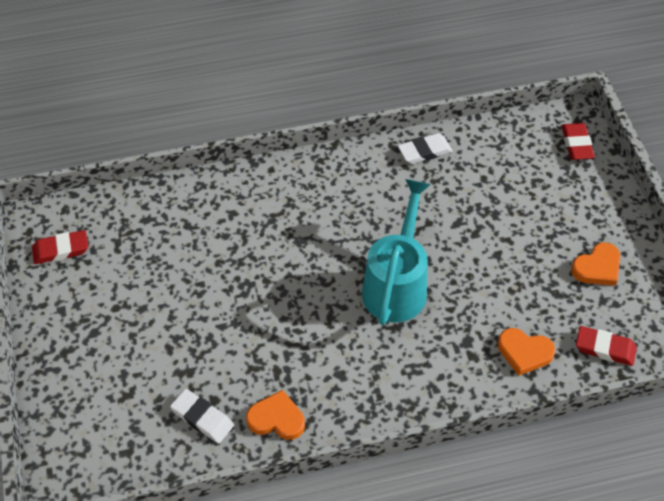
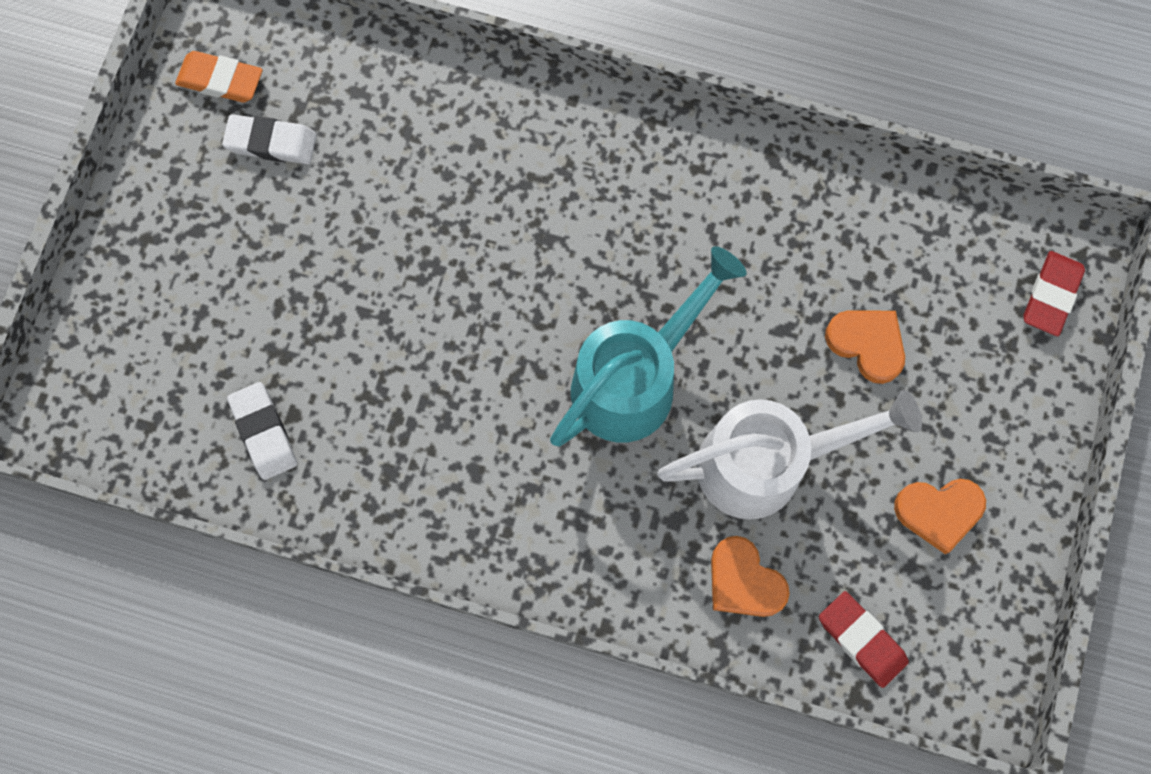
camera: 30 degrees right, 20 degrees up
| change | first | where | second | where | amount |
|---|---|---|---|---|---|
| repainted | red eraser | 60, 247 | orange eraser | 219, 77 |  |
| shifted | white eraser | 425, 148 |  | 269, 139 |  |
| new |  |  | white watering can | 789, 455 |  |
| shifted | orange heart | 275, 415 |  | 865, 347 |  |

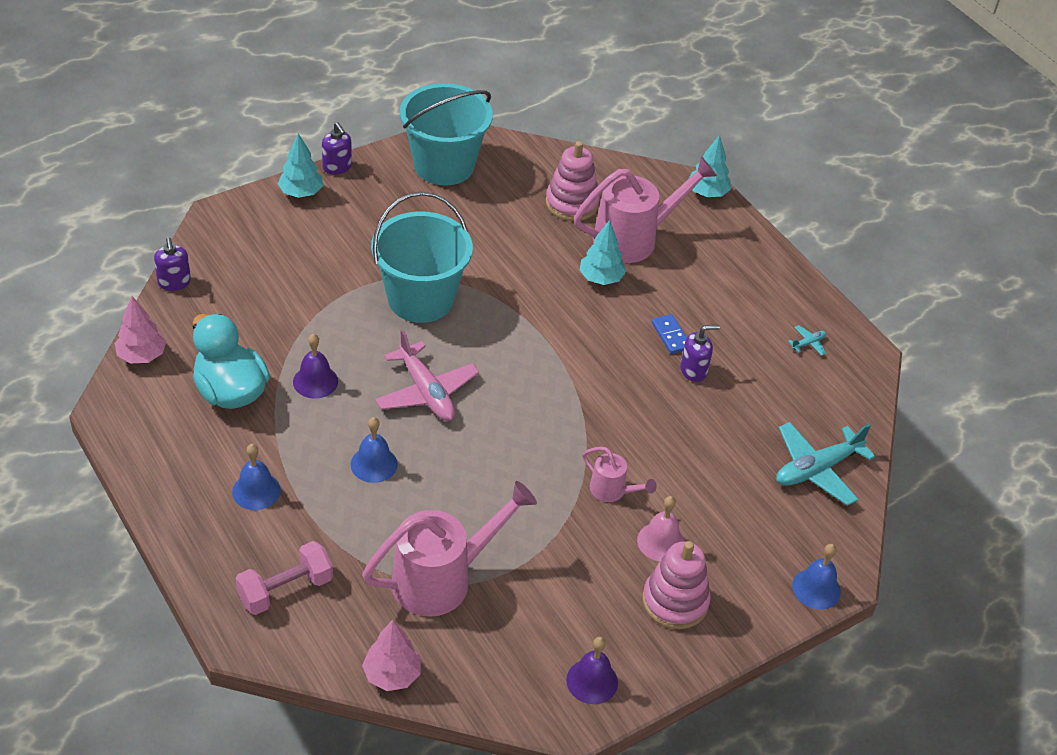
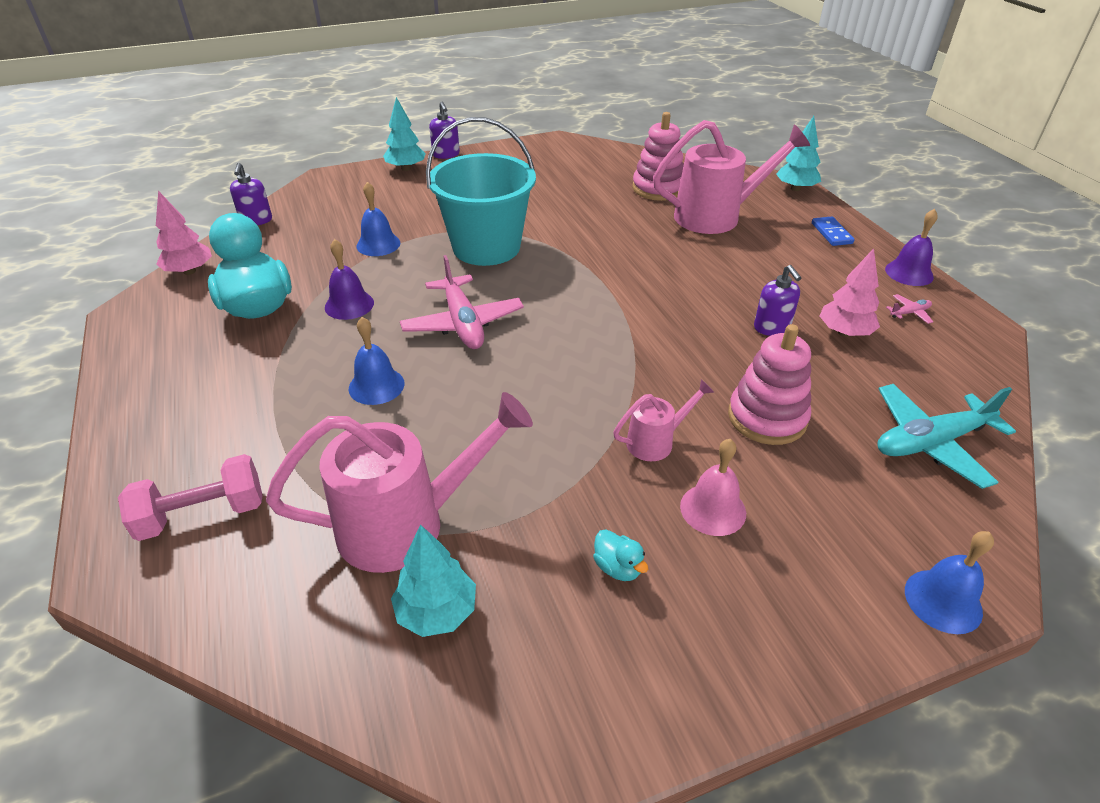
camera: 15 degrees right, 5 degrees down
| change | first | where | second | where | amount |
|---|---|---|---|---|---|
| shifted | blue bell | 256, 477 |  | 378, 219 |  |
| shifted | turquoise tree | 602, 252 |  | 433, 580 |  |
| new |  |  | turquoise duck | 620, 555 |  |
| rotated | pink watering can | 620, 474 |  | 663, 420 | 75 degrees counterclockwise |
| shifted | pink stacking toy | 677, 585 |  | 769, 384 |  |
| rotated | purple soap dispenser | 700, 353 |  | 777, 300 | 75 degrees clockwise |
| shifted | blue domino | 669, 334 |  | 833, 231 |  |
| shifted | pink tree | 391, 655 |  | 850, 292 |  |
| shifted | purple bell | 592, 670 |  | 911, 247 |  |
| repainted | turquoise plane | 807, 340 | pink plane | 909, 309 |  |
| gone | turquoise bucket | 446, 134 |  |  |  |

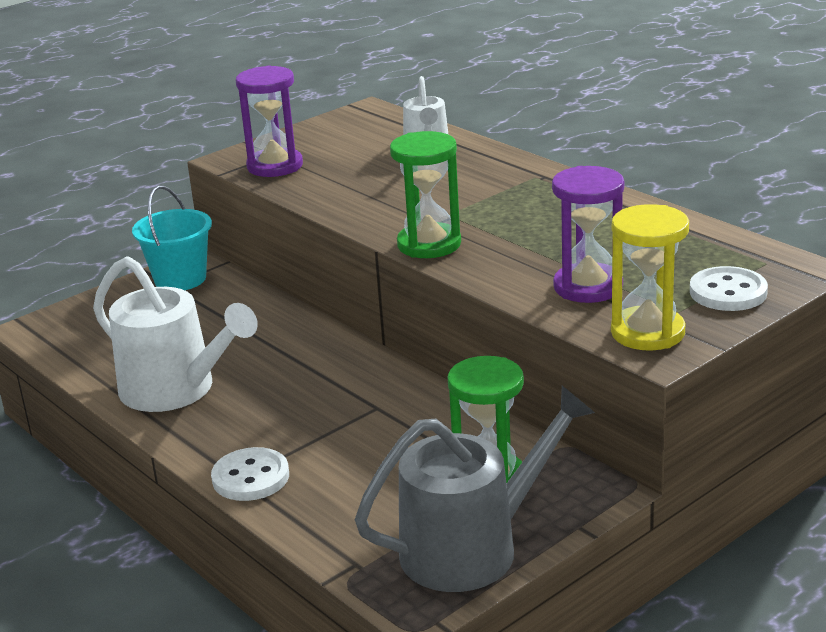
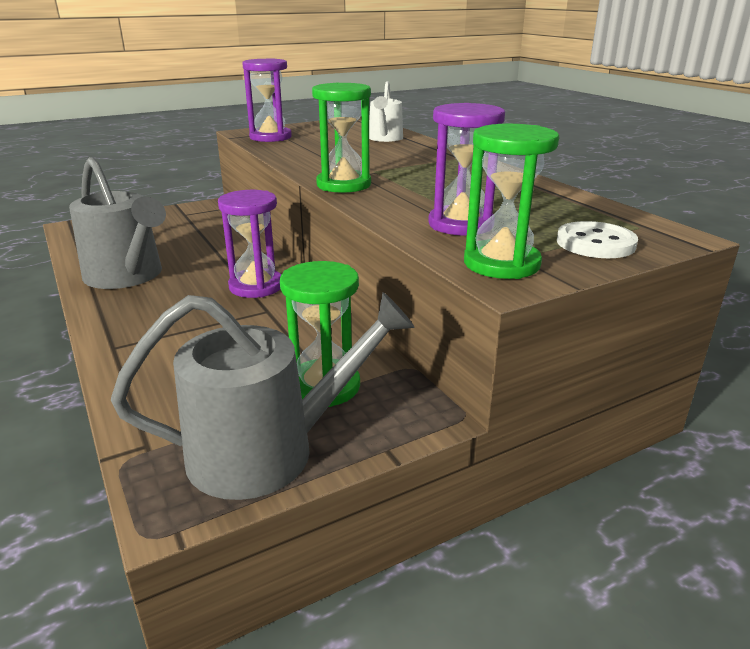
camera: 10 degrees right, 0 degrees up
| change | first | where | second | where | amount |
|---|---|---|---|---|---|
| repainted | white watering can | 175, 334 | grey watering can | 117, 223 |  |
| new |  |  | purple hourglass | 249, 244 |  |
| repainted | yellow hourglass | 650, 277 | green hourglass | 511, 201 |  |
| gone | turquoise bucket | 172, 237 |  |  |  |
| gone | white button | 250, 474 |  |  |  |

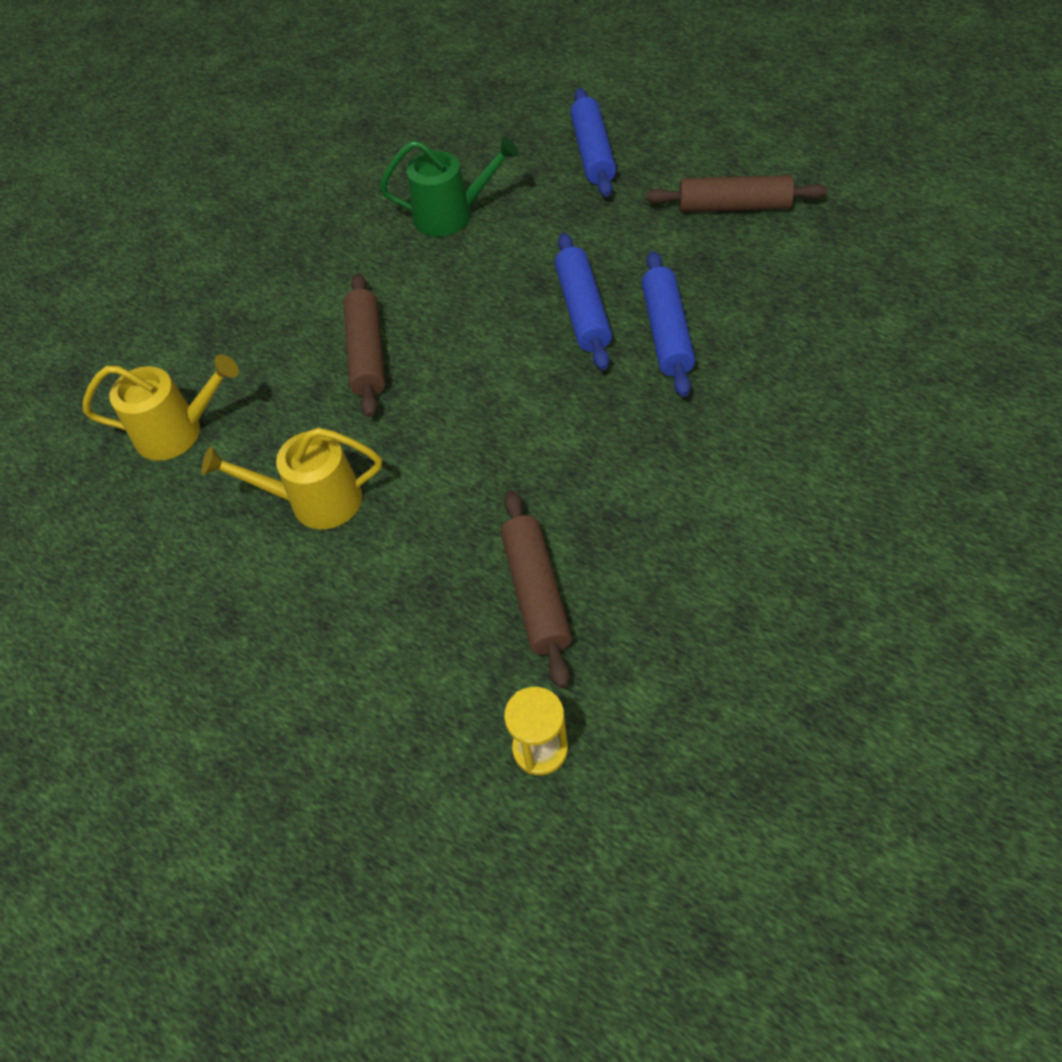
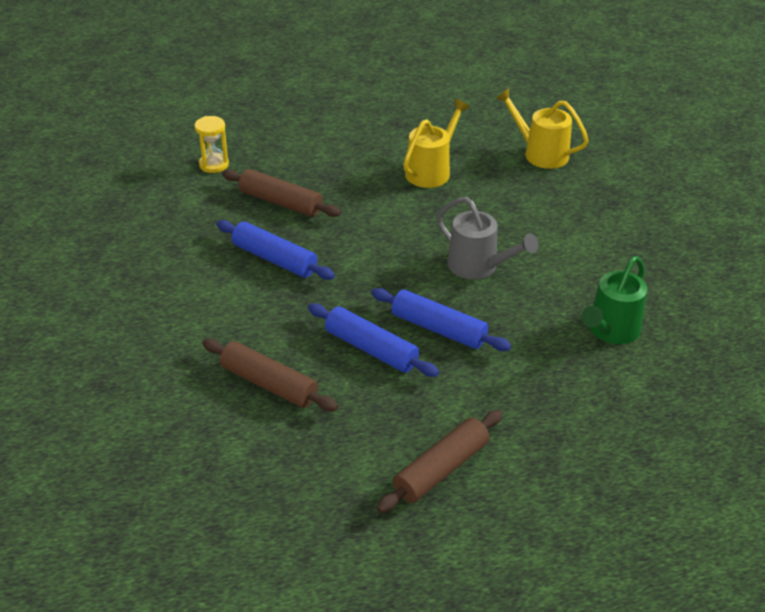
camera: 125 degrees right, 15 degrees down
| change | first | where | second | where | amount |
|---|---|---|---|---|---|
| shifted | brown rolling pin | 364, 345 |  | 270, 375 |  |
| shifted | blue rolling pin | 593, 142 |  | 276, 250 |  |
| new |  |  | grey watering can | 487, 238 |  |
| rotated | yellow watering can | 161, 407 |  | 542, 128 | 90 degrees clockwise |

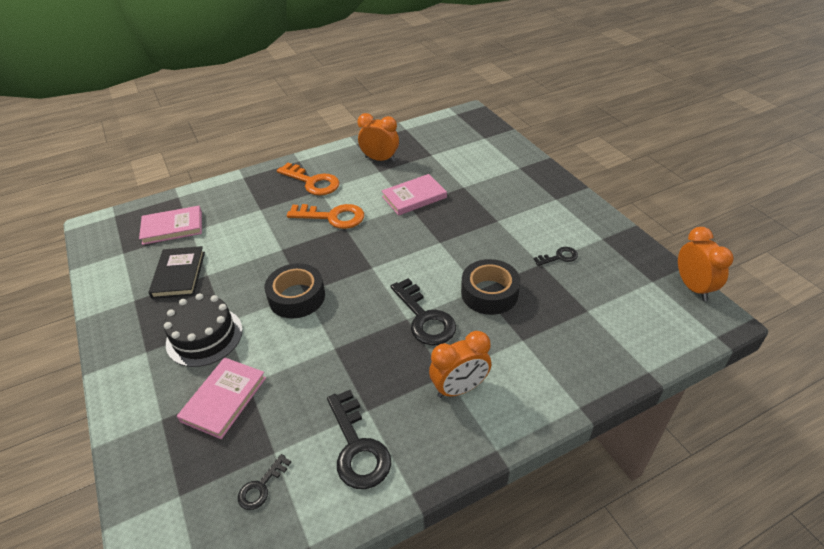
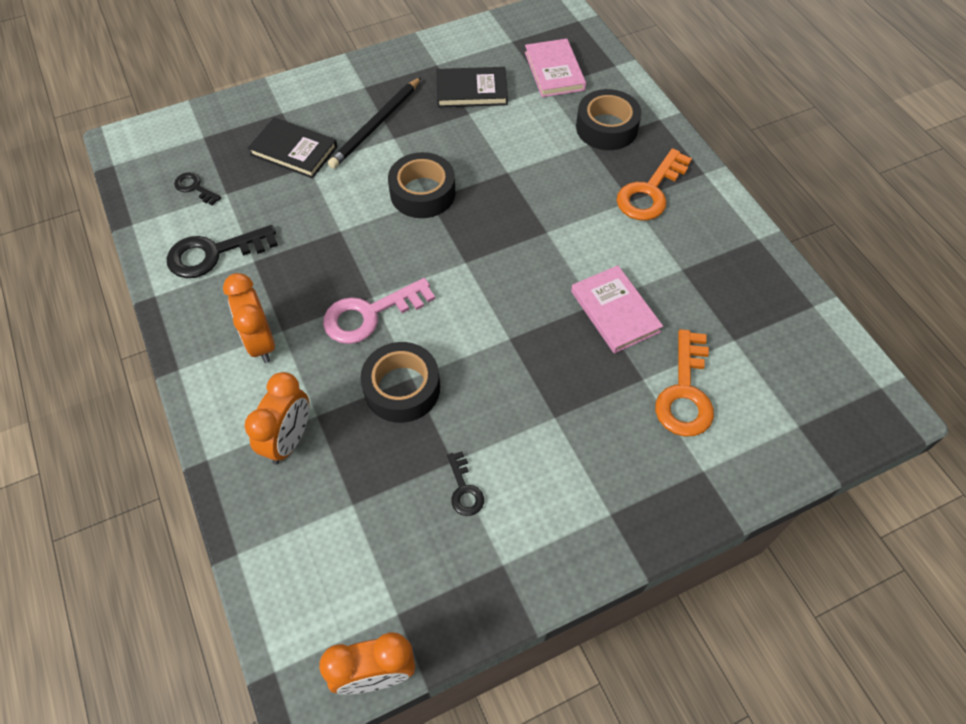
camera: 90 degrees right, 15 degrees up
| change | first | where | second | where | amount |
|---|---|---|---|---|---|
| shifted | orange clock | 378, 137 |  | 277, 418 |  |
| repainted | pink book | 221, 398 | black book | 292, 148 |  |
| repainted | black key | 423, 311 | pink key | 379, 311 |  |
| swapped | black cake | 203, 330 | black pencil | 374, 123 |  |
| new |  |  | black tape | 609, 119 |  |
| shifted | orange key | 325, 216 |  | 684, 383 |  |

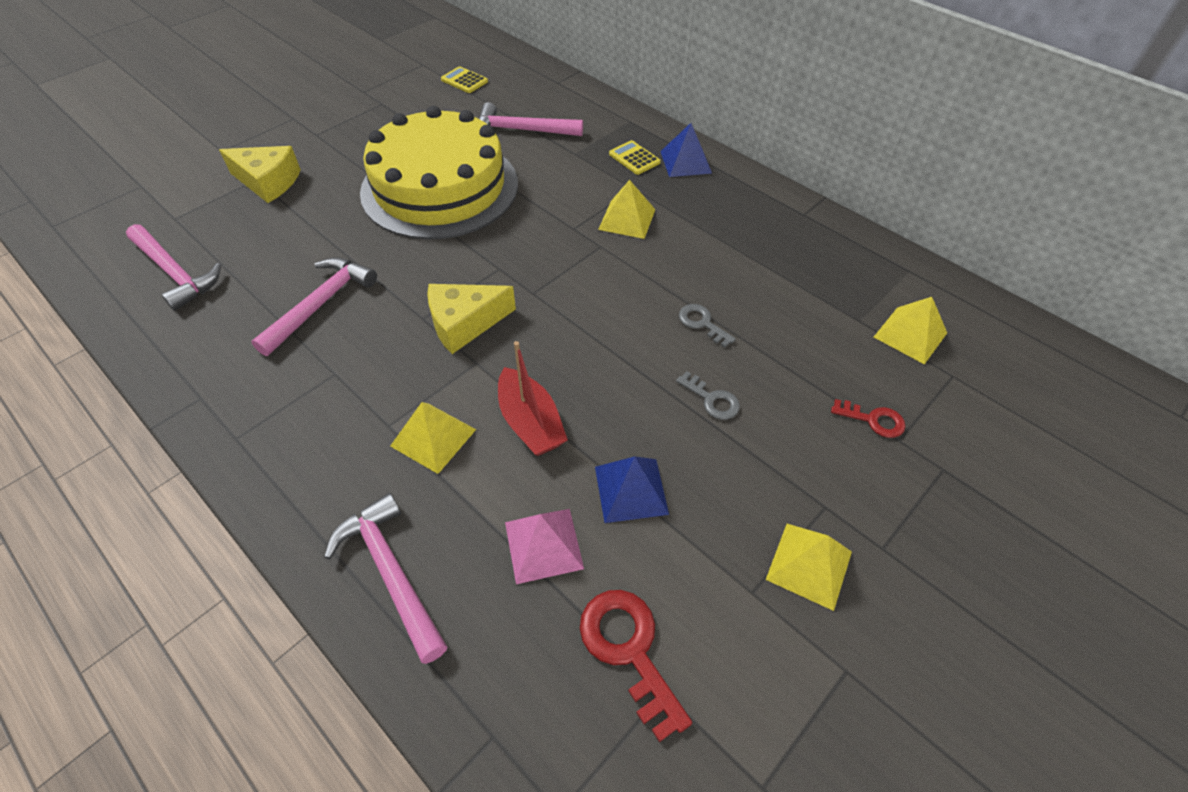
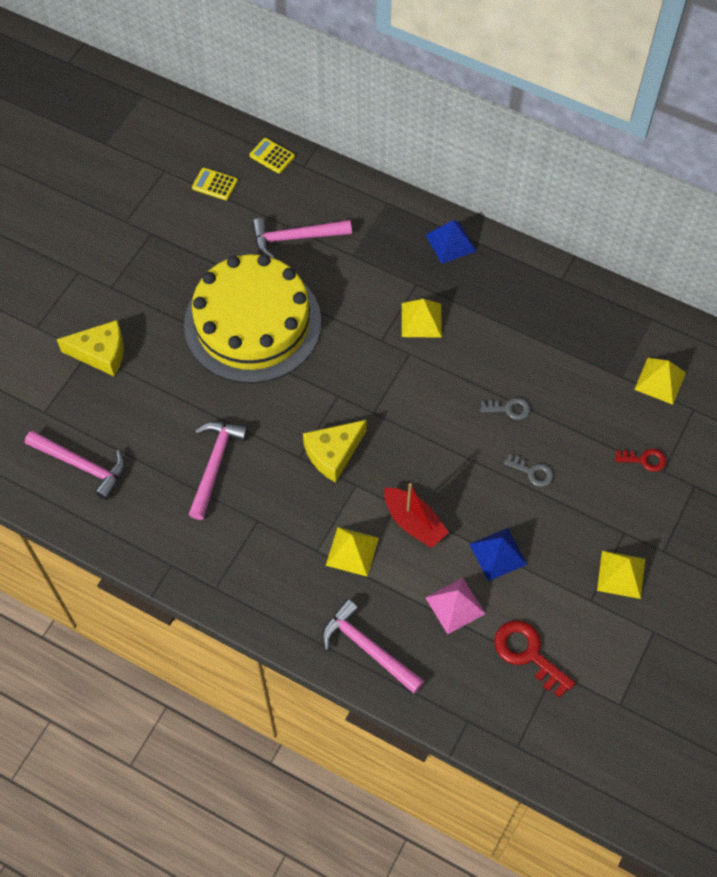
camera: 15 degrees left, 10 degrees up
| change | first | where | second | where | amount |
|---|---|---|---|---|---|
| shifted | yellow calculator | 635, 157 |  | 272, 156 |  |
| rotated | grey key | 707, 326 |  | 505, 409 | 150 degrees clockwise |

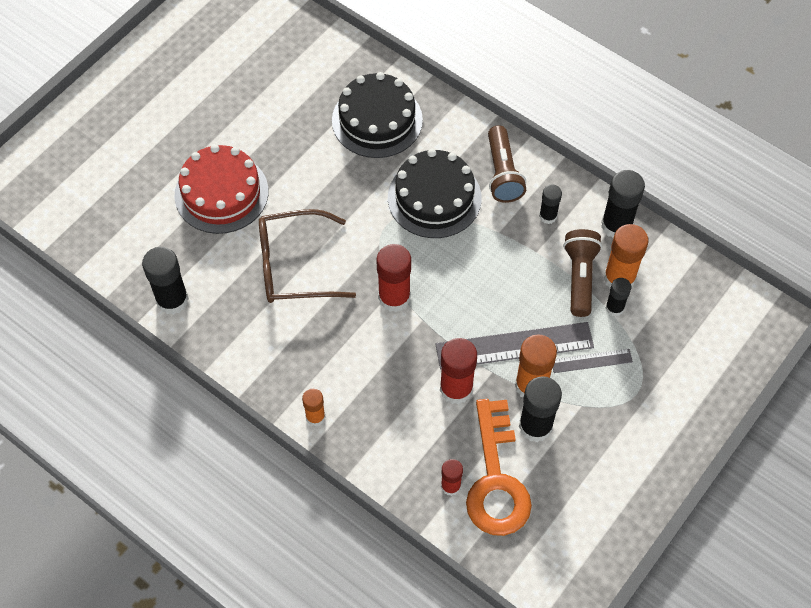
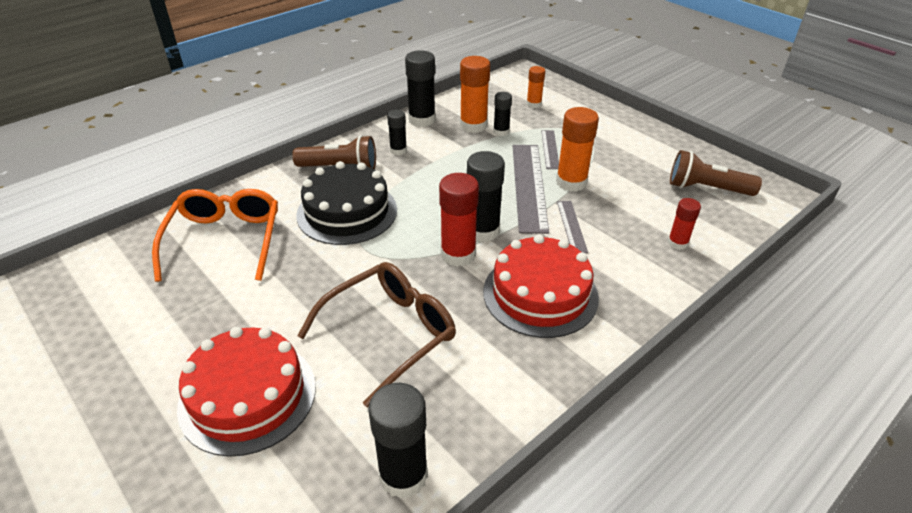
camera: 80 degrees left, 20 degrees down
| change | first | where | second | where | amount |
|---|---|---|---|---|---|
| swapped | black cake | 377, 115 | orange glasses | 215, 235 |  |
| rotated | brown glasses | 307, 256 |  | 376, 335 | 135 degrees counterclockwise |
| shifted | black glue stick | 540, 409 |  | 486, 196 |  |
| new |  |  | red cake | 541, 286 |  |
| shifted | orange glue stick | 313, 407 |  | 535, 87 |  |
| swapped | red glue stick | 458, 371 | grey ruler | 572, 227 |  |
| shifted | brown flashlight | 582, 273 |  | 716, 173 |  |
| gone | orange key | 499, 467 |  |  |  |

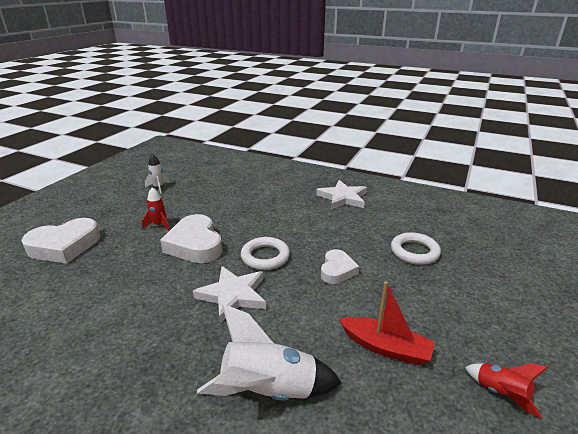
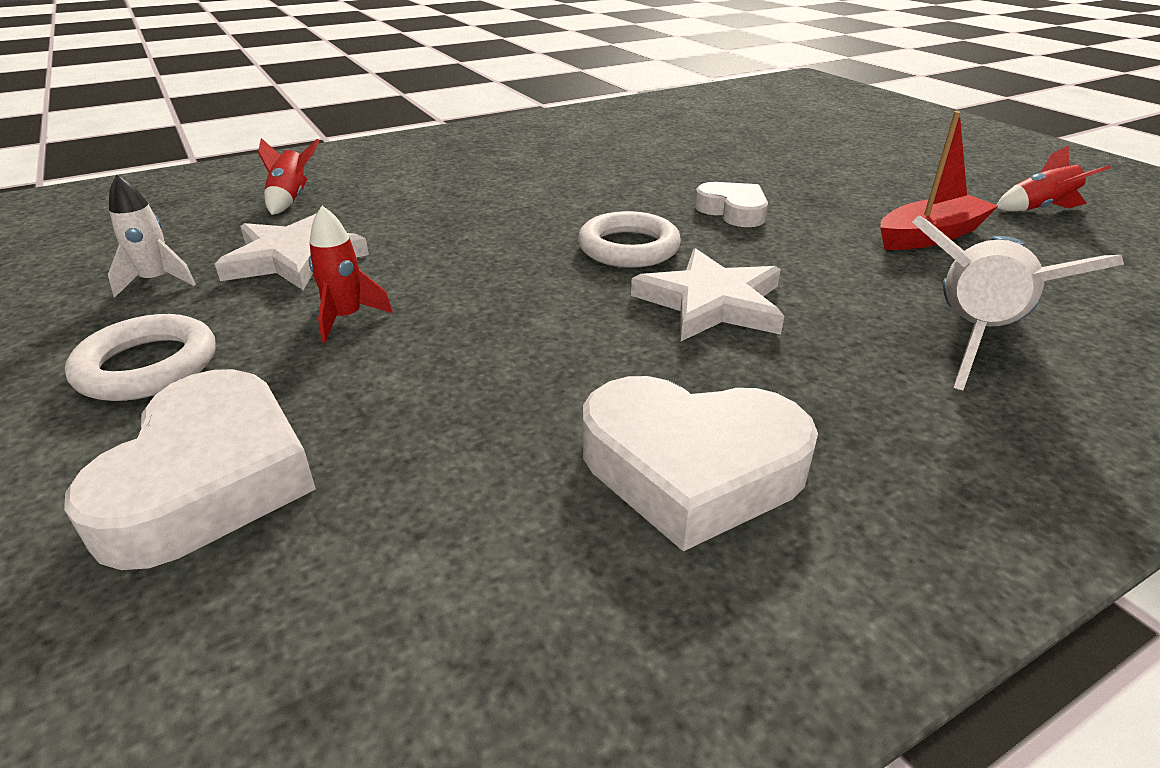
camera: 55 degrees left, 5 degrees up
| change | first | where | second | where | amount |
|---|---|---|---|---|---|
| shifted | white ring | 416, 248 |  | 140, 357 |  |
| shifted | white star | 341, 195 |  | 292, 251 |  |
| new |  |  | red rocket | 288, 176 |  |
| shifted | white heart | 191, 238 |  | 700, 463 |  |

